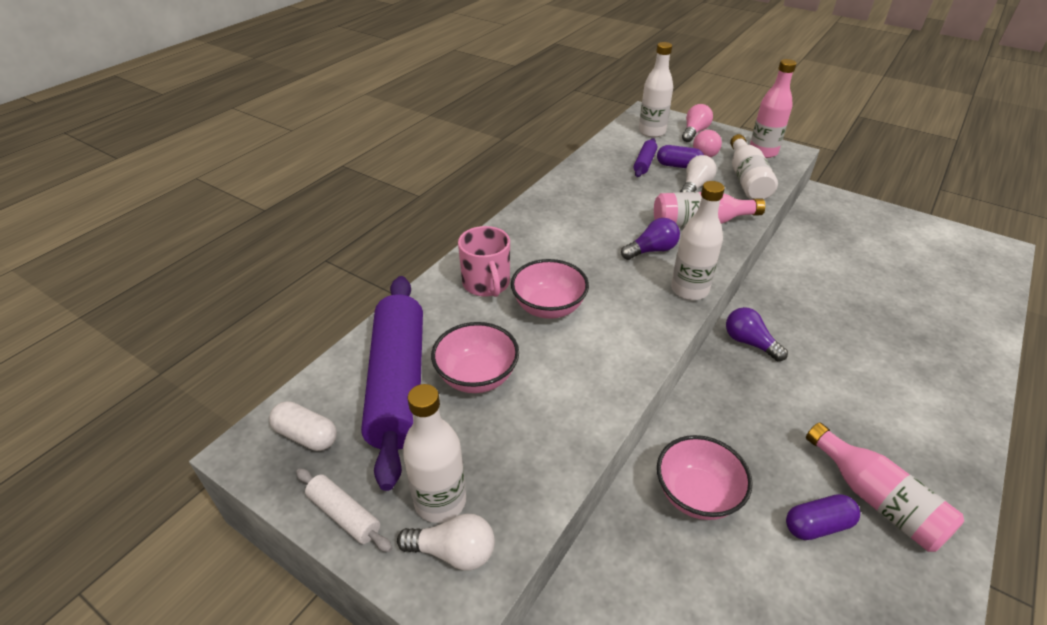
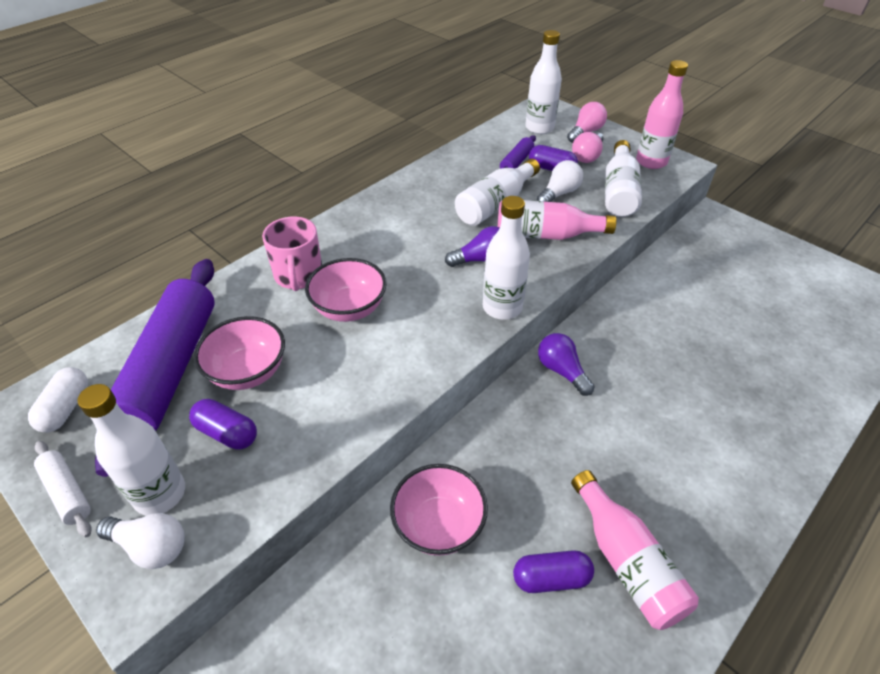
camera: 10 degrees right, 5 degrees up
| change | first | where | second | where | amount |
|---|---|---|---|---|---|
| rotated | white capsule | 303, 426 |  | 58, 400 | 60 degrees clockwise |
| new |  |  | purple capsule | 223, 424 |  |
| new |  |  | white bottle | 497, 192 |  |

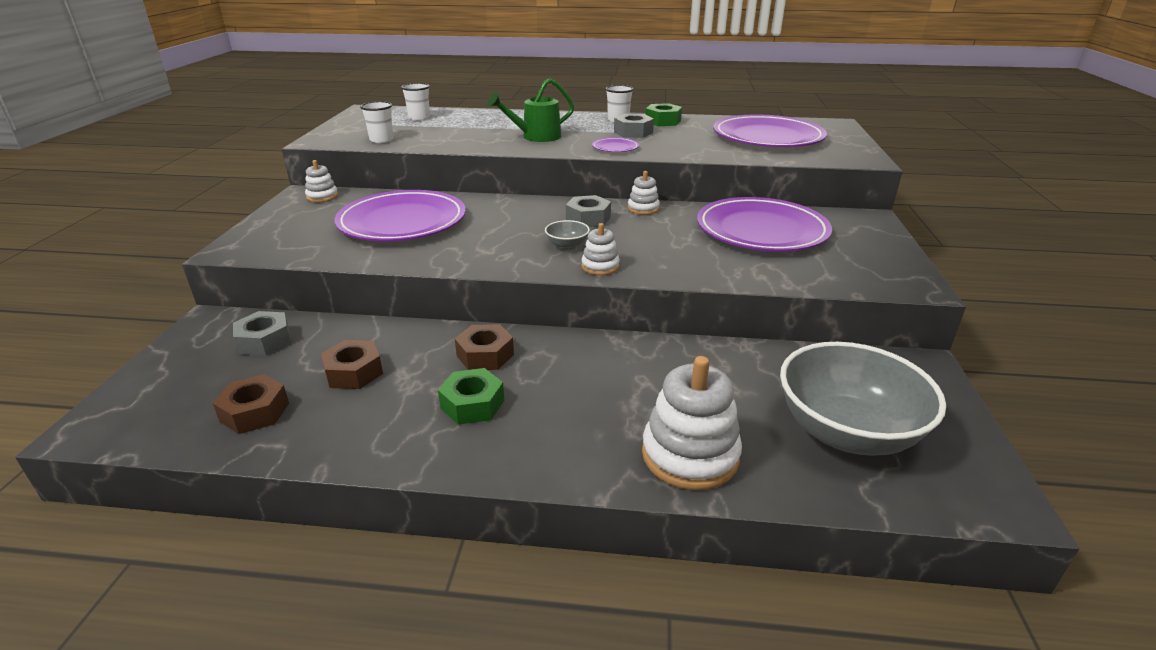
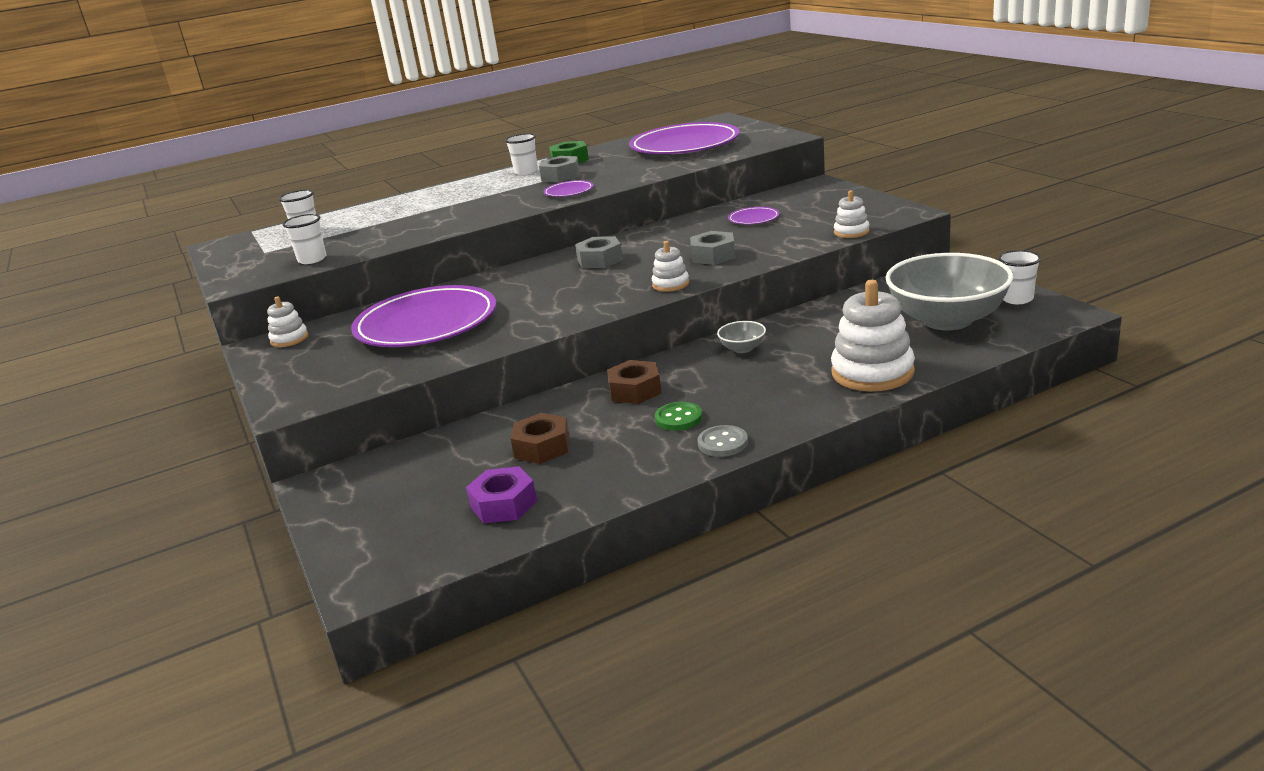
camera: 30 degrees left, 5 degrees down
| change | first | where | second | where | amount |
|---|---|---|---|---|---|
| repainted | brown nut | 250, 404 | purple nut | 501, 494 |  |
| swapped | green nut | 471, 396 | green button | 678, 416 |  |
| shifted | grey nut | 262, 333 |  | 712, 248 |  |
| new |  |  | grey button | 723, 441 |  |
| shifted | grey bowl | 567, 235 |  | 741, 337 |  |
| scaled | purple plate | 764, 224 |  | 754, 216 | x0.41 |
| shifted | white stacking toy | 644, 193 |  | 851, 214 |  |
| new |  |  | white cup | 1019, 277 |  |
| gone | green watering can | 531, 110 |  |  |  |

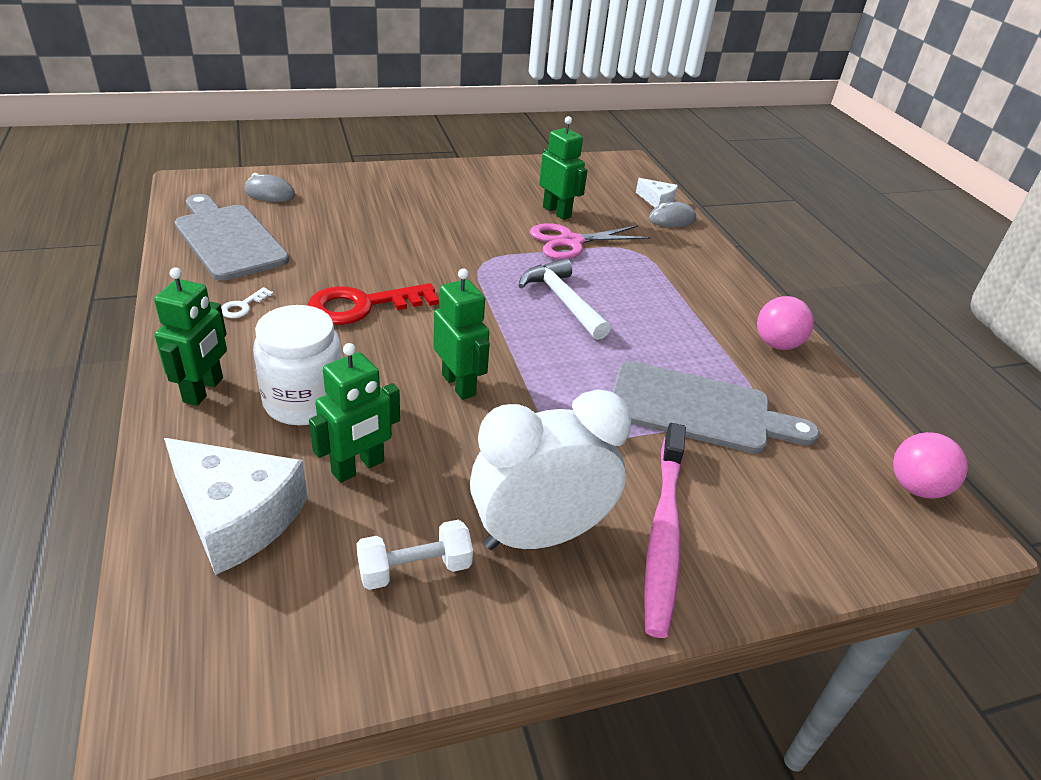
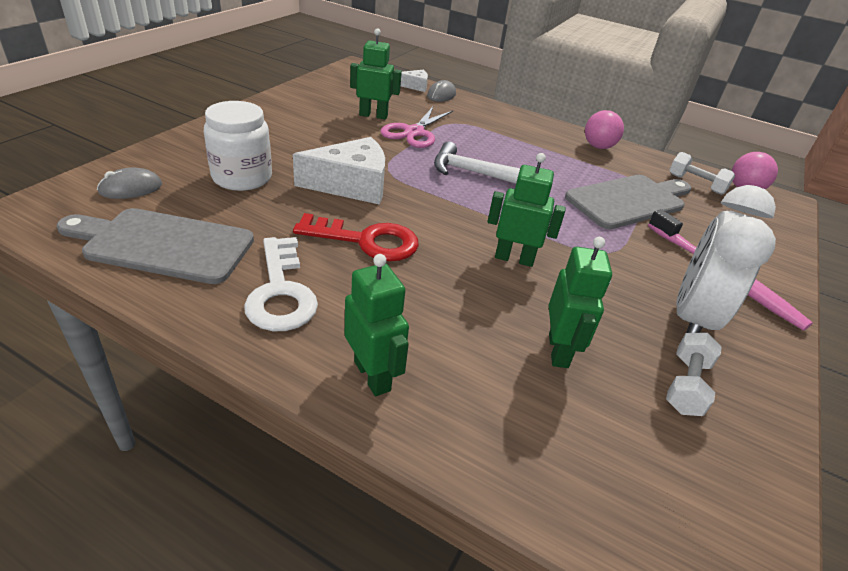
camera: 45 degrees left, 0 degrees up
| change | first | where | second | where | amount |
|---|---|---|---|---|---|
| shifted | white jar | 297, 365 |  | 238, 146 |  |
| scaled | white key | 247, 302 |  | 281, 284 | x2.25 |
| shifted | white cheese | 236, 506 |  | 339, 171 |  |
| rotated | red key | 373, 304 |  | 356, 237 | 105 degrees counterclockwise |
| new |  |  | white dumbbell | 702, 173 |  |

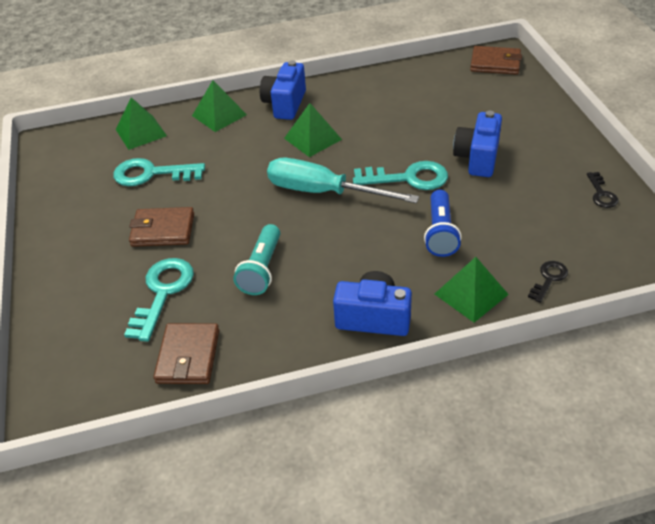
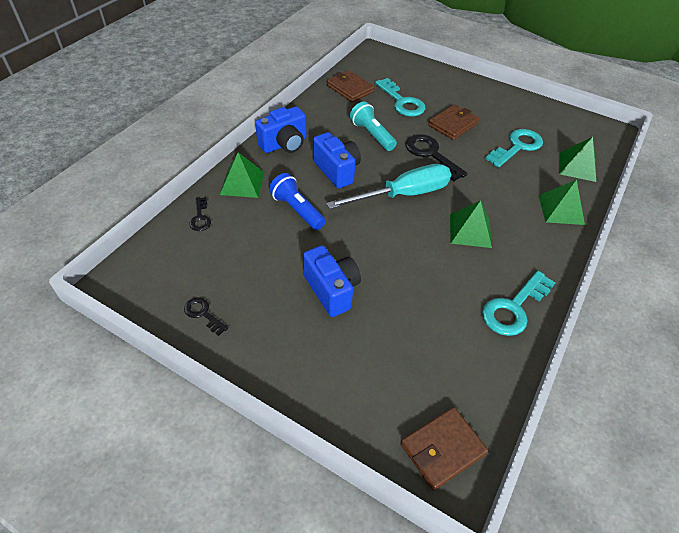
camera: 130 degrees right, 5 degrees up
| change | first | where | second | where | amount |
|---|---|---|---|---|---|
| shifted | blue camera | 283, 90 |  | 337, 160 |  |
| new |  |  | black key | 436, 157 |  |
| shifted | turquoise key | 400, 175 |  | 518, 303 |  |

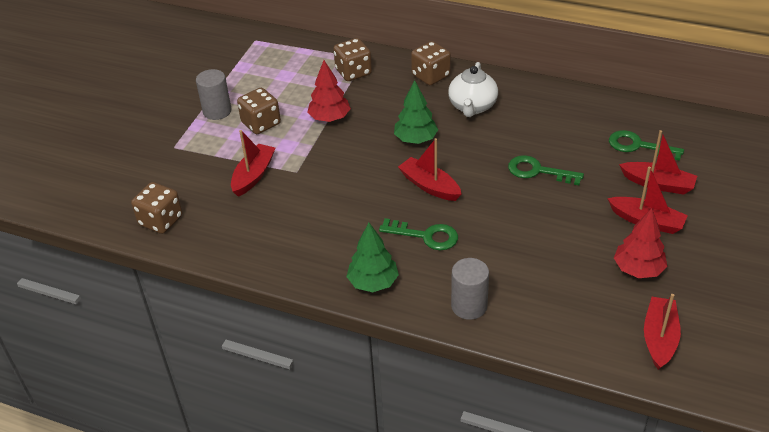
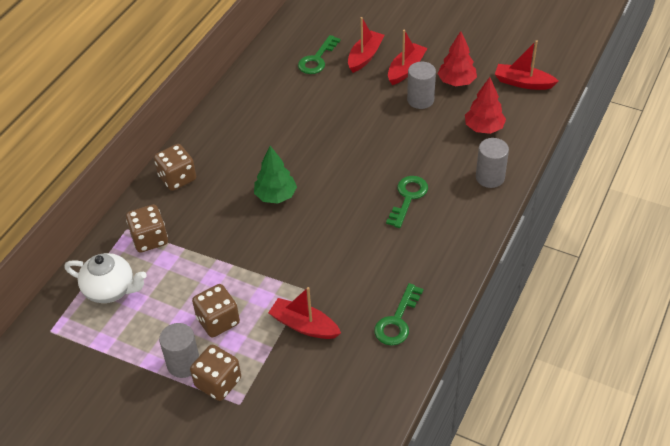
camera: 85 degrees left, 5 degrees up
| change | first | where | second | where | amount |
|---|---|---|---|---|---|
| shifted | white teapot | 473, 89 |  | 105, 278 |  |
| shifted | brown dice | 157, 208 |  | 215, 372 |  |
| shifted | green key | 546, 170 |  | 398, 314 |  |
| new |  |  | grey cylinder | 421, 85 |  |
| shifted | red tree | 329, 91 |  | 485, 105 |  |
| gone | green tree | 372, 257 |  |  |  |
| gone | red boat | 430, 169 |  |  |  |

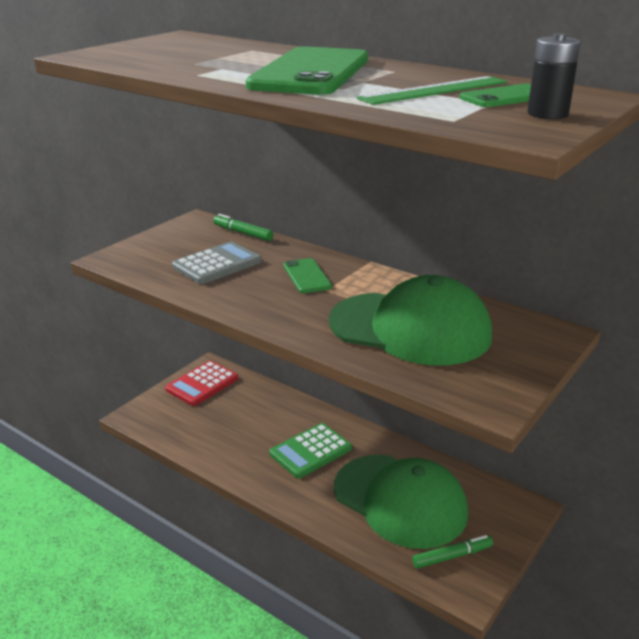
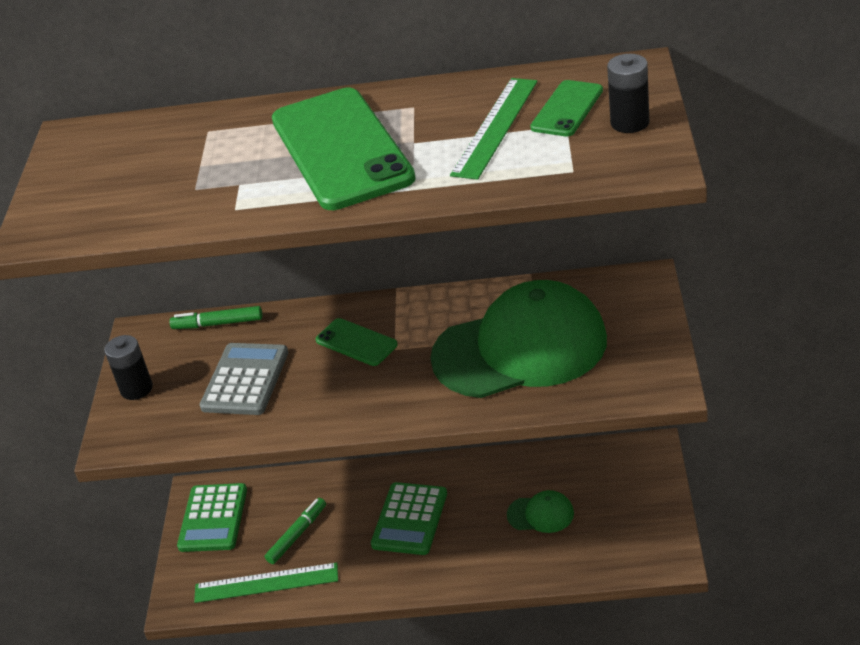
camera: 30 degrees left, 10 degrees up
| change | first | where | second | where | amount |
|---|---|---|---|---|---|
| new |  |  | black battery | 128, 367 |  |
| repainted | red calculator | 201, 383 | green calculator | 212, 517 |  |
| new |  |  | green ruler | 266, 582 |  |
| shifted | green marker | 452, 552 |  | 295, 531 |  |
| scaled | green cap | 401, 502 |  | 540, 511 | x0.42 |

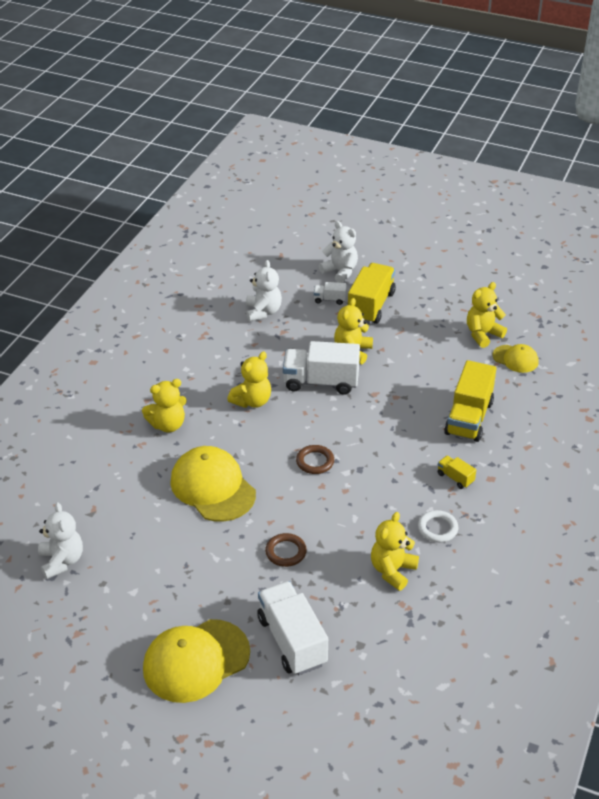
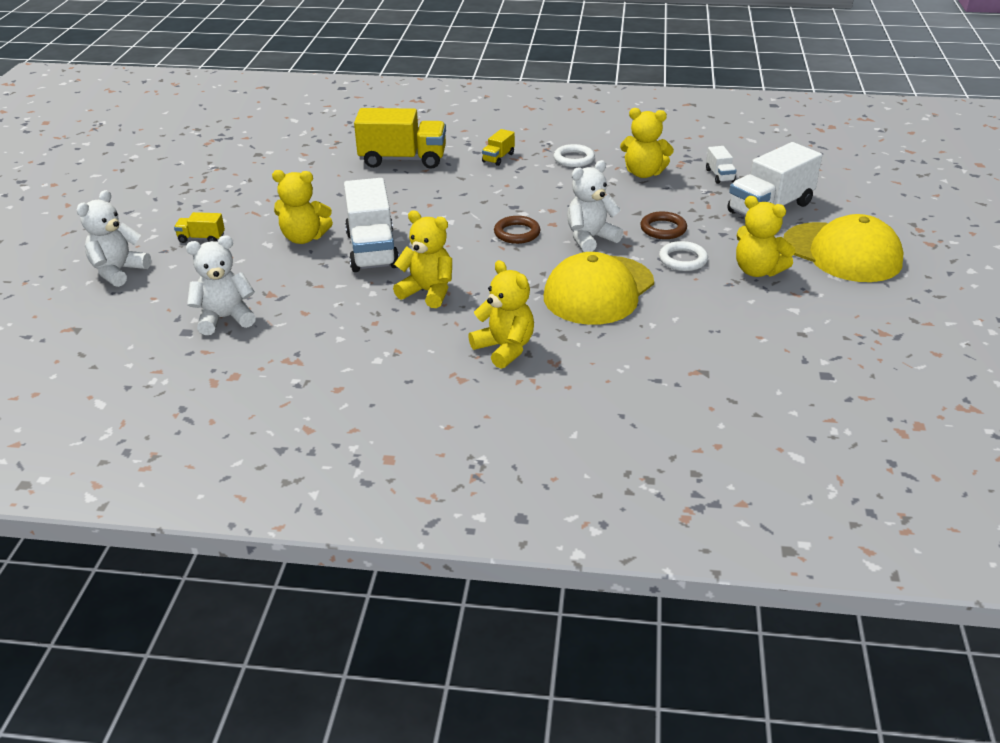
camera: 105 degrees left, 5 degrees down
| change | first | where | second | where | amount |
|---|---|---|---|---|---|
| scaled | yellow truck | 372, 293 |  | 199, 227 | x0.46 |
| shifted | white teddy bear | 60, 540 |  | 595, 206 |  |
| new |  |  | white ring | 683, 256 |  |
| shifted | white truck | 330, 293 |  | 721, 165 |  |
| shifted | yellow teddy bear | 487, 315 |  | 765, 236 |  |
| gone | yellow cap | 515, 358 |  |  |  |

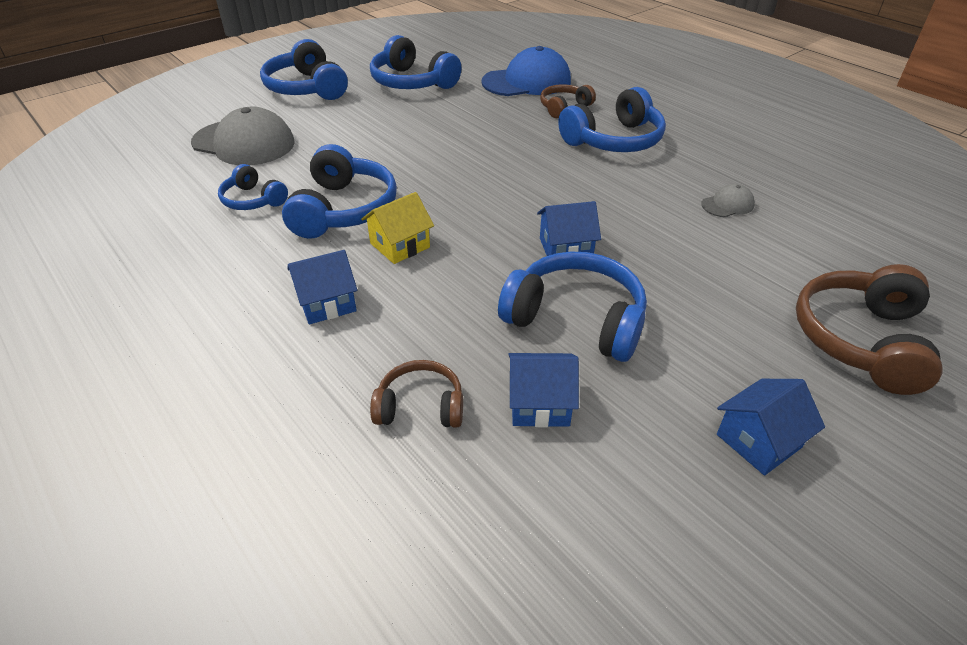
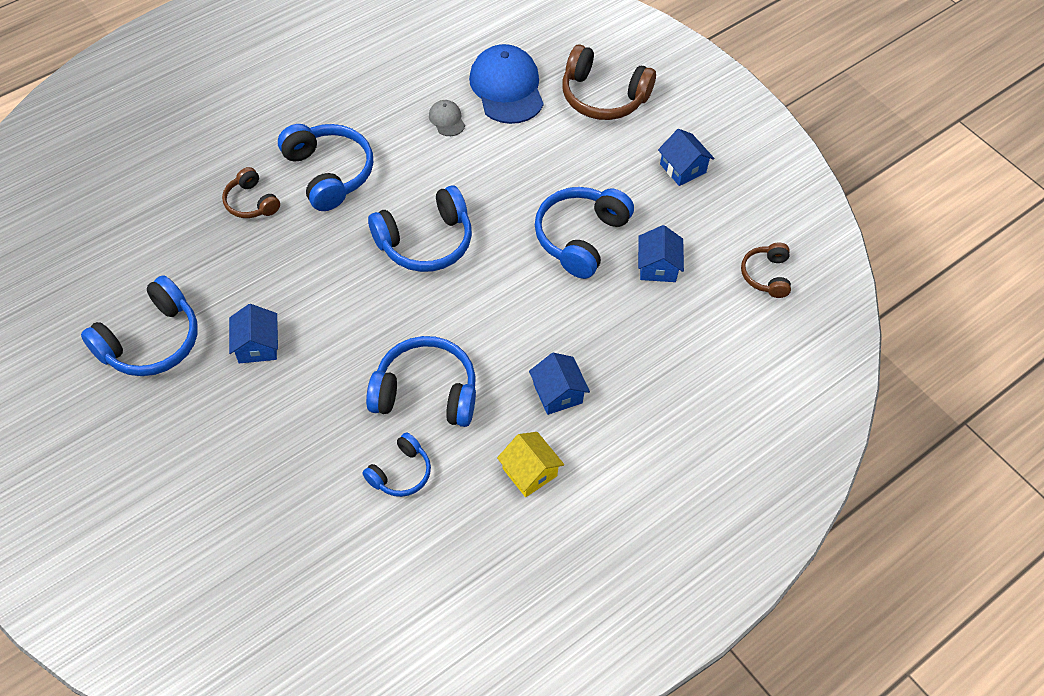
camera: 90 degrees left, 15 degrees up
| change | first | where | second | where | amount |
|---|---|---|---|---|---|
| shifted | blue house | 569, 228 |  | 253, 333 |  |
| shifted | blue headphones | 304, 69 |  | 420, 228 |  |
| shifted | blue cap | 526, 71 |  | 506, 84 |  |
| shifted | yellow house | 397, 228 |  | 530, 464 |  |
| shifted | brown headphones | 416, 394 |  | 766, 270 |  |
| gone | grey cap | 243, 136 |  |  |  |

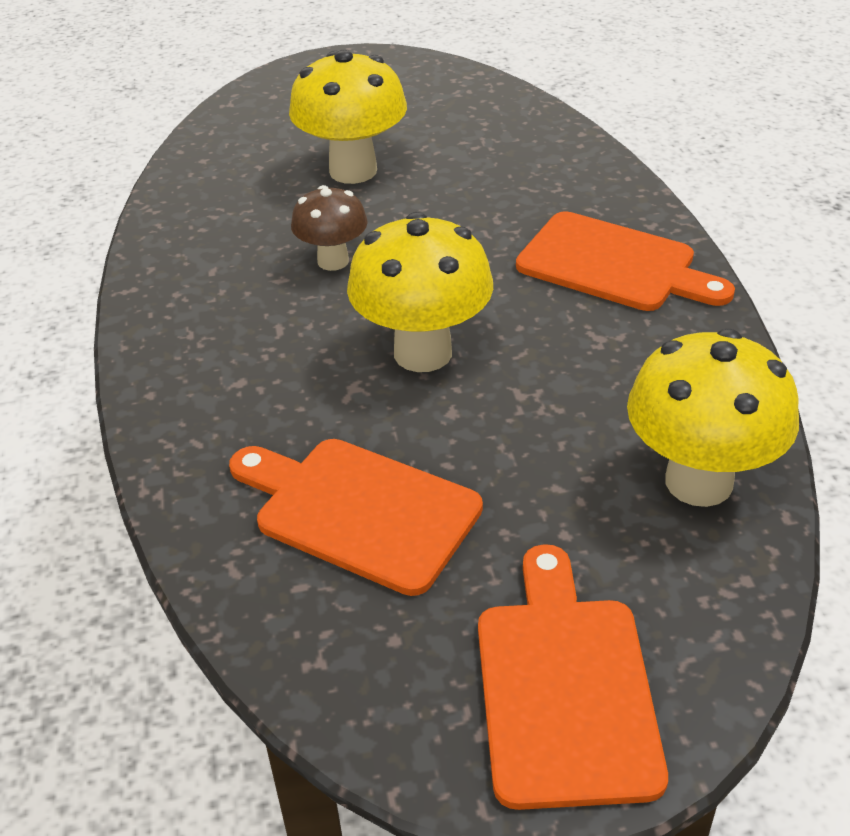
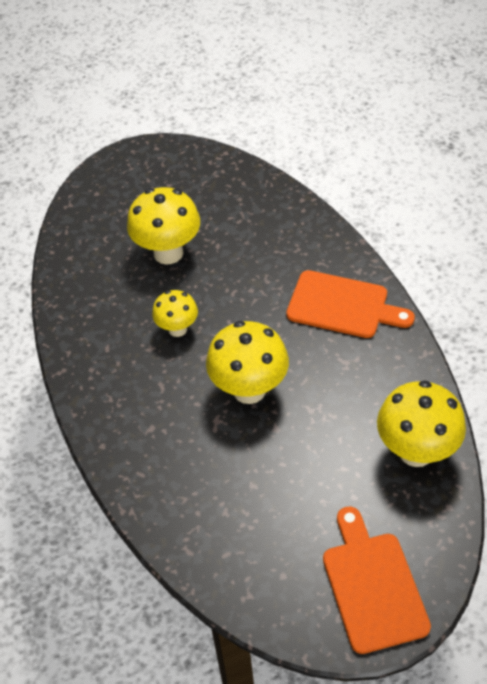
camera: 10 degrees left, 10 degrees up
| change | first | where | second | where | amount |
|---|---|---|---|---|---|
| repainted | brown mushroom | 329, 228 | yellow mushroom | 175, 313 |  |
| gone | orange cutting board | 356, 517 |  |  |  |

